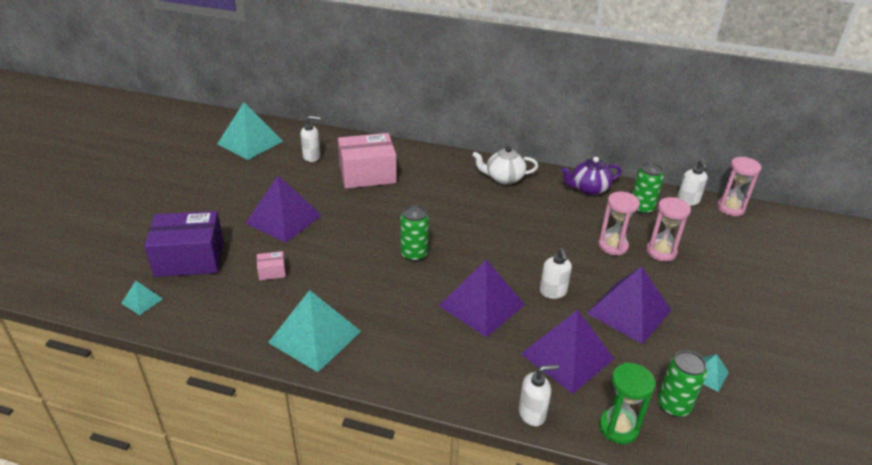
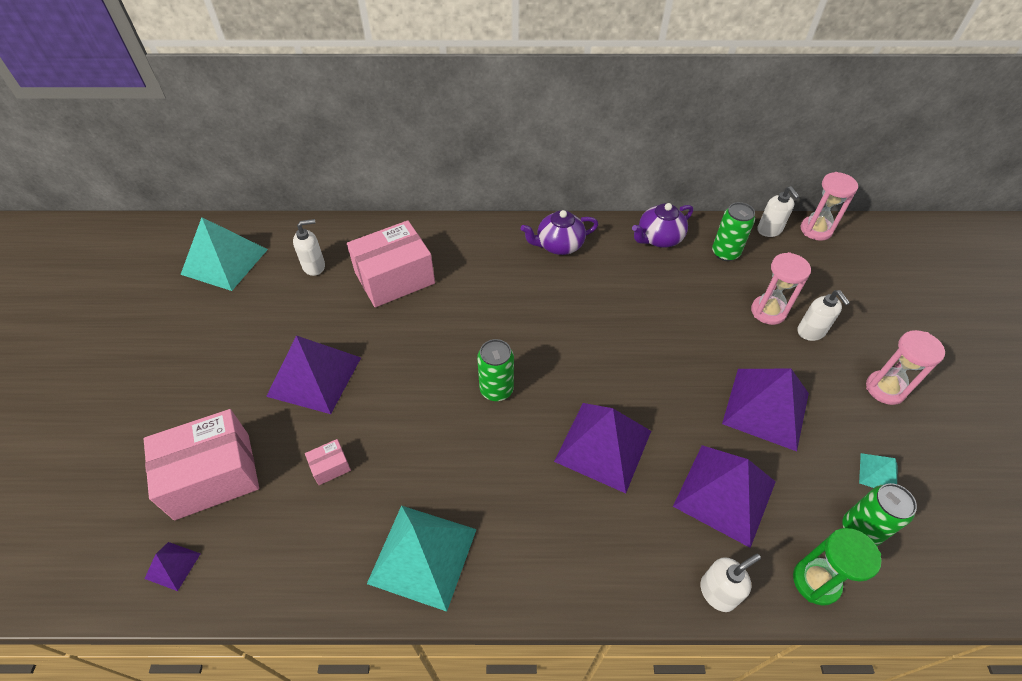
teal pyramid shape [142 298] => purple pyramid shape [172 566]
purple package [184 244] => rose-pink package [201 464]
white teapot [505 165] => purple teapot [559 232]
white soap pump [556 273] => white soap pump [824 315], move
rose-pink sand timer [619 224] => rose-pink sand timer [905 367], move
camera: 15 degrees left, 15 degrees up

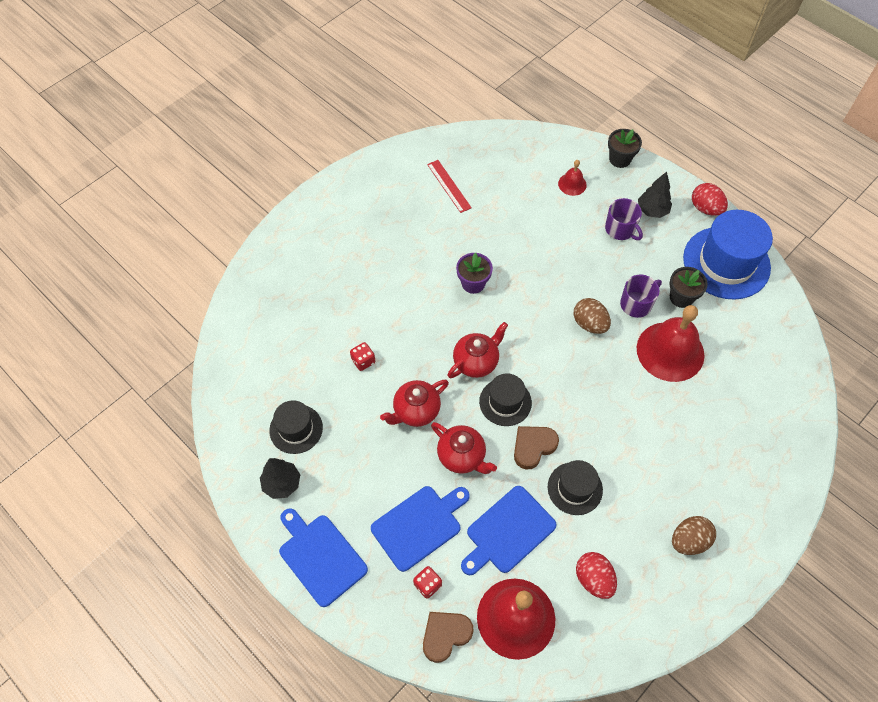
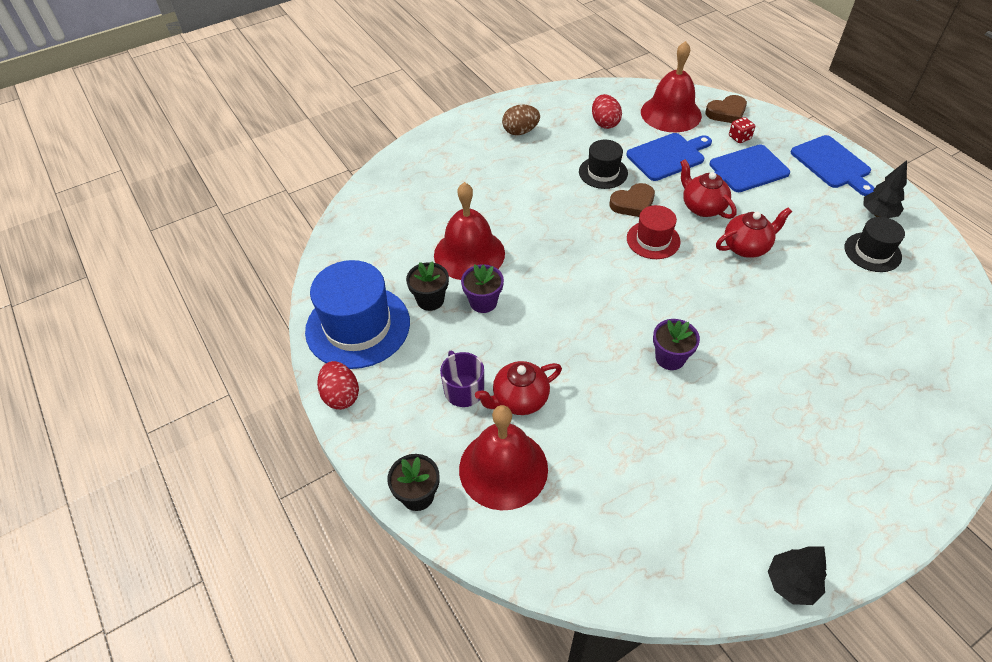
scarlet die [362 356] => nothing
scarlet ruler [449 186] => nothing
scarlet teapot [477 350] => scarlet teapot [518 388], move
black hat [505 399] => scarlet hat [653 232]
scarlet hand bell [572 178] => scarlet hand bell [503 457], x2.13
brown toy egg [592 316] => nothing
purple coffee mug [641 296] => purple plant pot [482 288]
black fir tree [655 195] => black fir tree [797 576], move
camera: 165 degrees left, 10 degrees down

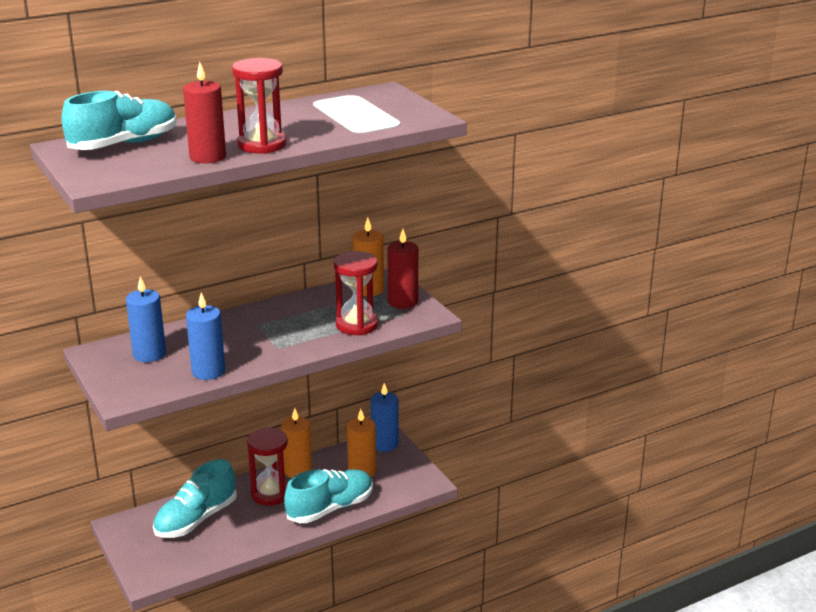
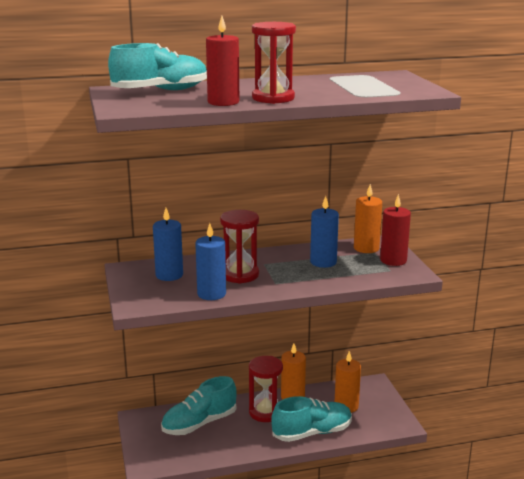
scarlet sand timer [356 293] => scarlet sand timer [239 247], move
cobalt candle [385 417] => cobalt candle [324 232], move
camera: 15 degrees right, 5 degrees down

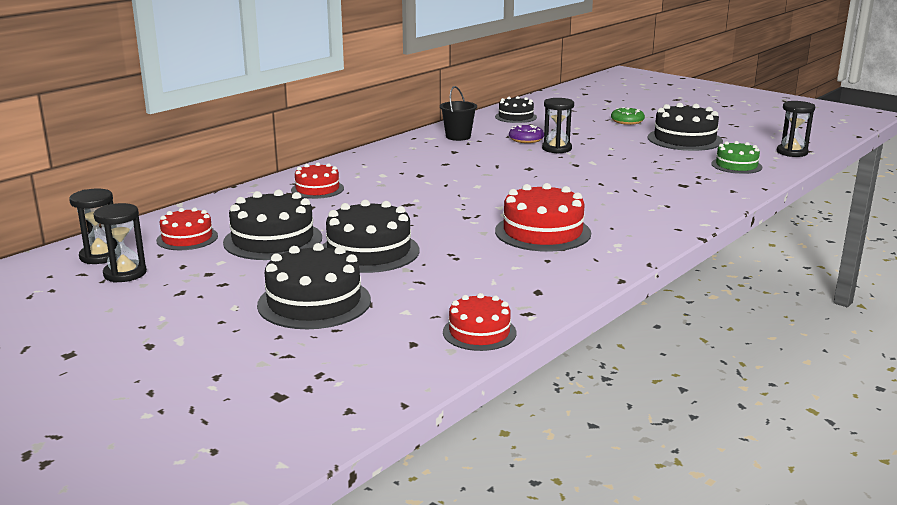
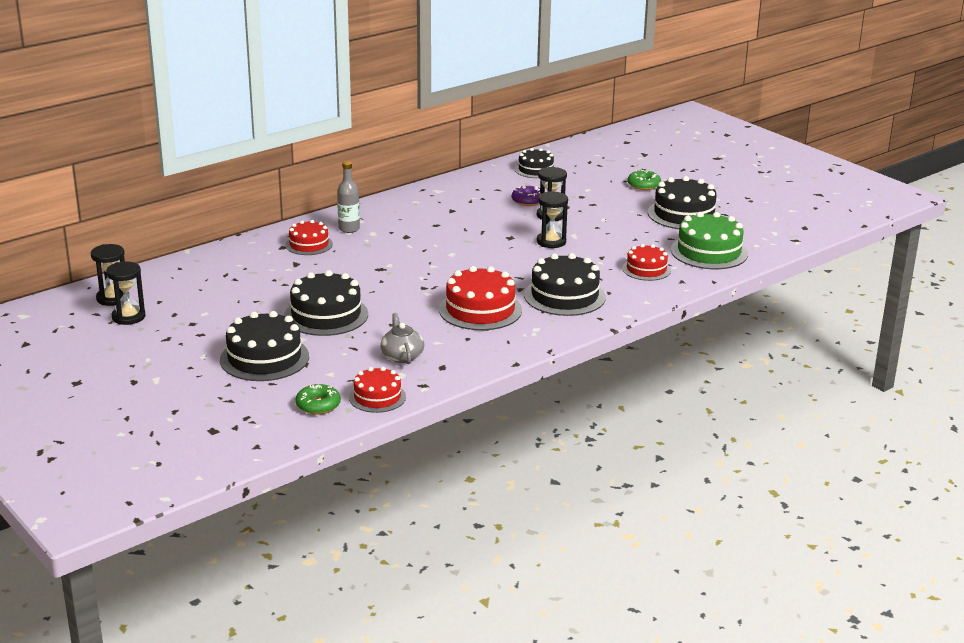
scarlet gateau [187 228] => scarlet gateau [646 262], move
black gateau [272 225] => black gateau [565 284], move
black sand bucket [458 113] => nothing
emerald gateau [736 157] => emerald gateau [709 240], x1.63
black sand timer [796 129] => black sand timer [552 219], move
nothing => emerald donut [318 399]
nothing => gray flask [348 197]
nothing => gray teapot [402 338]
camera: 10 degrees right, 5 degrees up

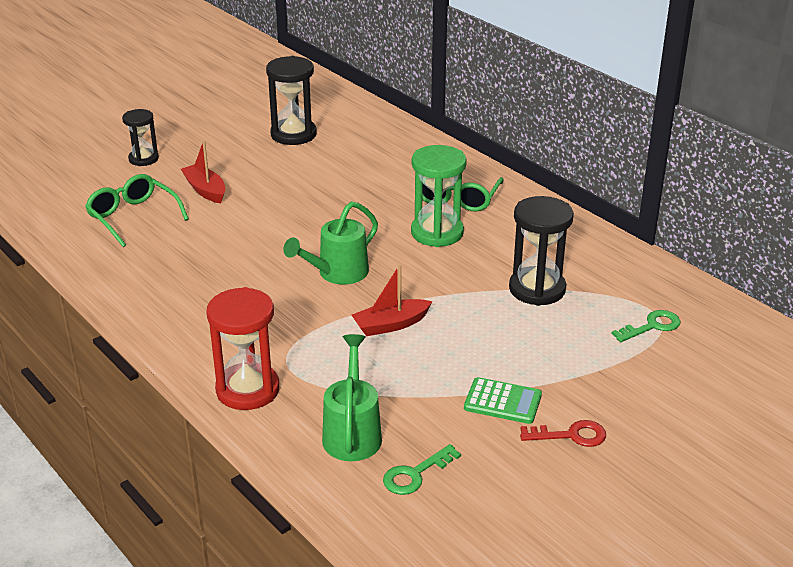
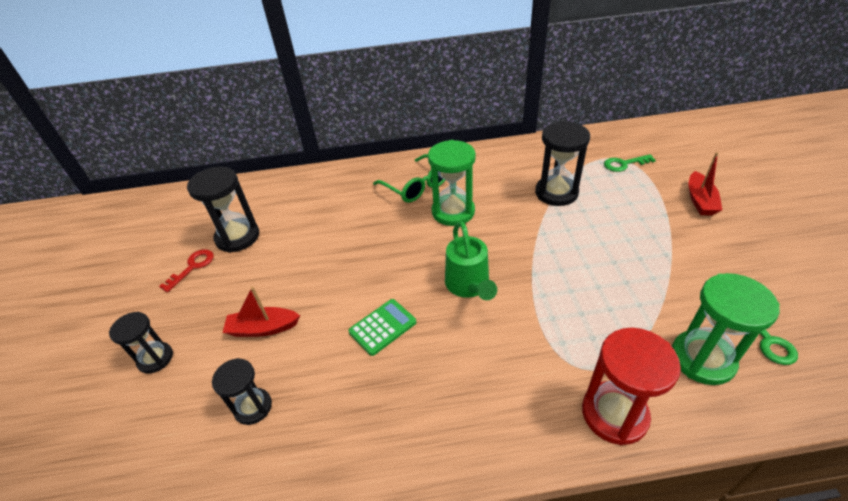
emerald eyeglasses [137 210] => black sand timer [242 391]
emerald watering can [352 397] => emerald sand timer [726 329]
scarlet boat [392 300] => scarlet boat [705 184], move
emerald calculator [503 400] => emerald calculator [382 327], move
scarlet latchkey [563 433] => scarlet latchkey [186 270], move
emerald latchkey [646 326] => emerald latchkey [630 163], 105 degrees counterclockwise
camera: 55 degrees left, 10 degrees up

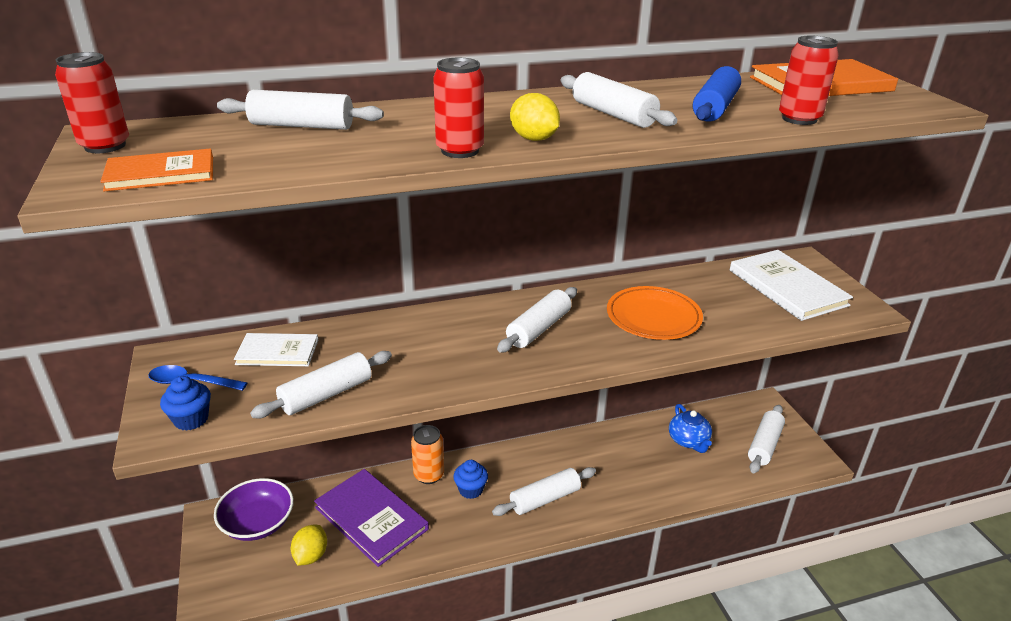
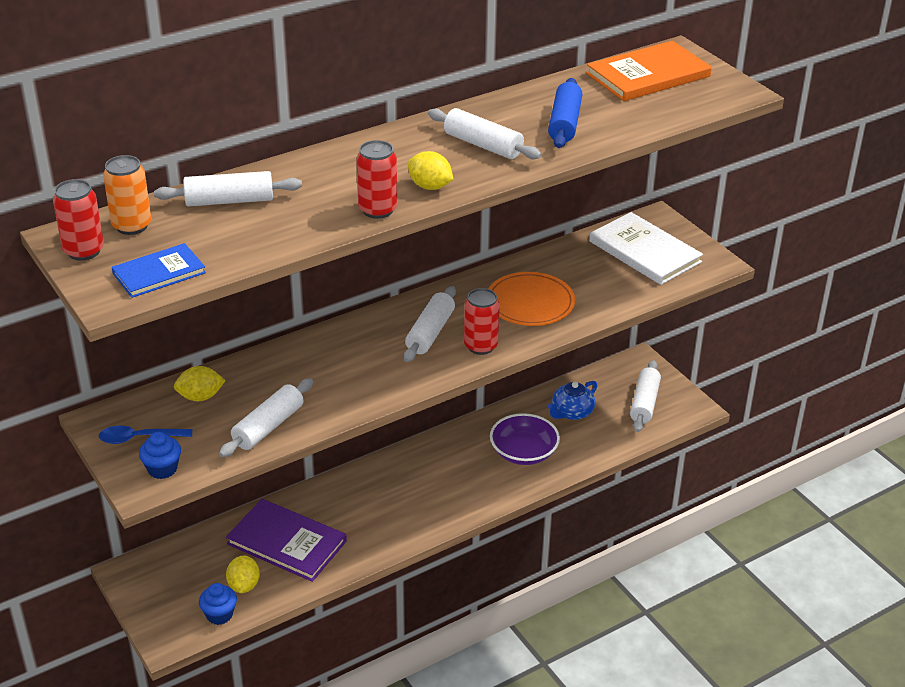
bright orange hardcover [156 170] => cobalt hardcover [159 270]
purple serving bowl [254 509] => purple serving bowl [525 439], move
white hardcover [276 349] => bright yellow toy lemon [200 383]
bright orange tin [427 454] => bright orange tin [127 195], move
cobalt cupcake [470 479] => cobalt cupcake [218 604], move
white dough roller [544 491] => nothing
cobalt teapot [690 428] => cobalt teapot [572 400], 75 degrees clockwise
scarlet tin [809 80] => scarlet tin [482 321], move
camera: 15 degrees left, 5 degrees up

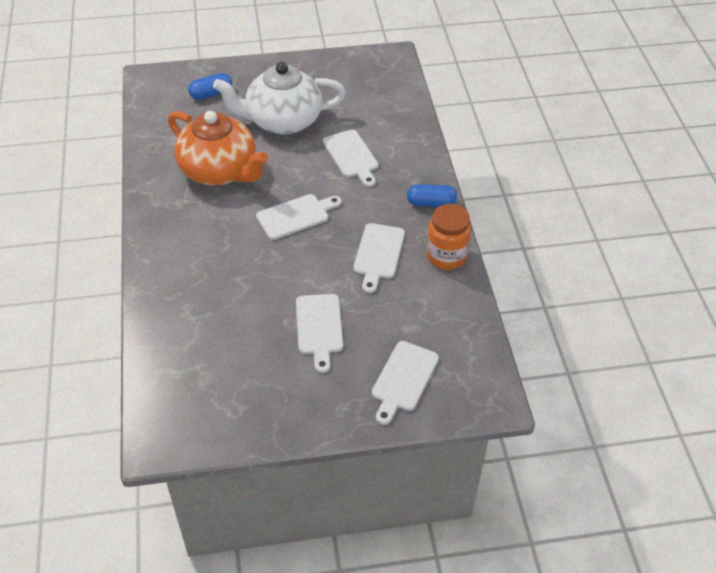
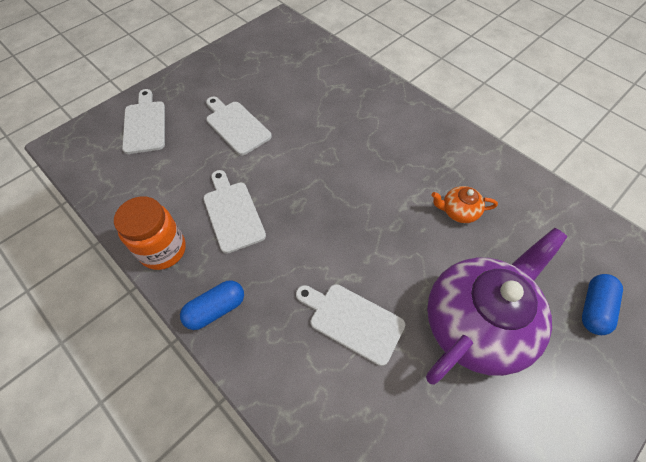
bright orange teapot [218 148] => bright orange teapot [464 204], x0.42
white teapot [279 98] => purple teapot [497 306]
white chopping board [299 217] => nothing
camera: 145 degrees right, 10 degrees up

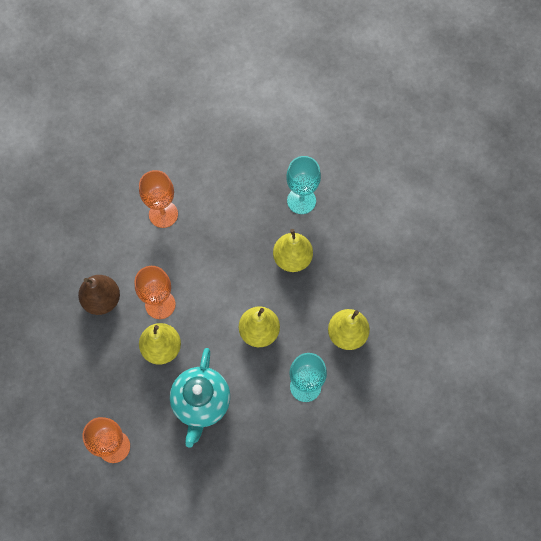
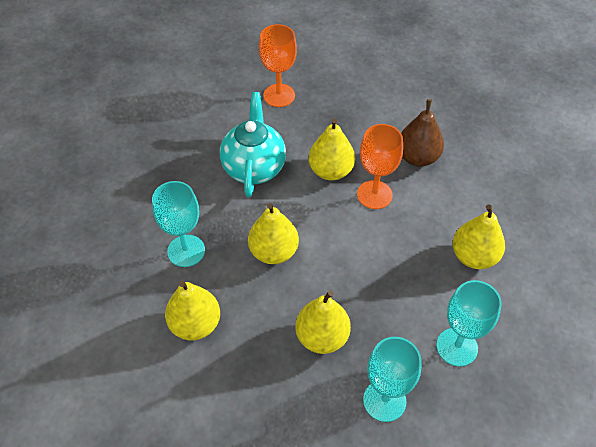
bright orange wine glass [158 199] => bright yellow toy pear [479 237]
teal teapot [200 398] => teal teapot [253 144], 45 degrees clockwise
nothing => teal wine glass [469 323]
camera: 130 degrees right, 15 degrees down

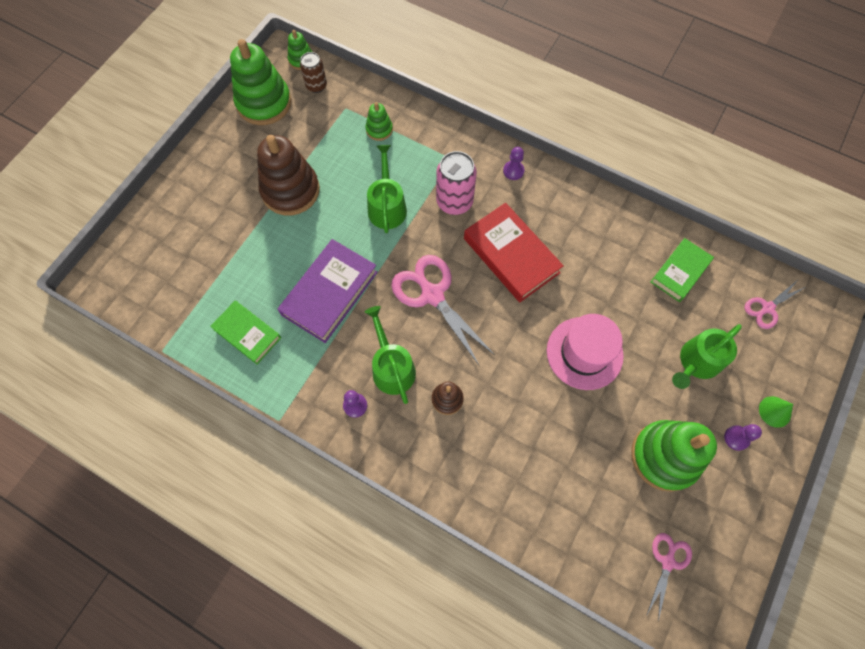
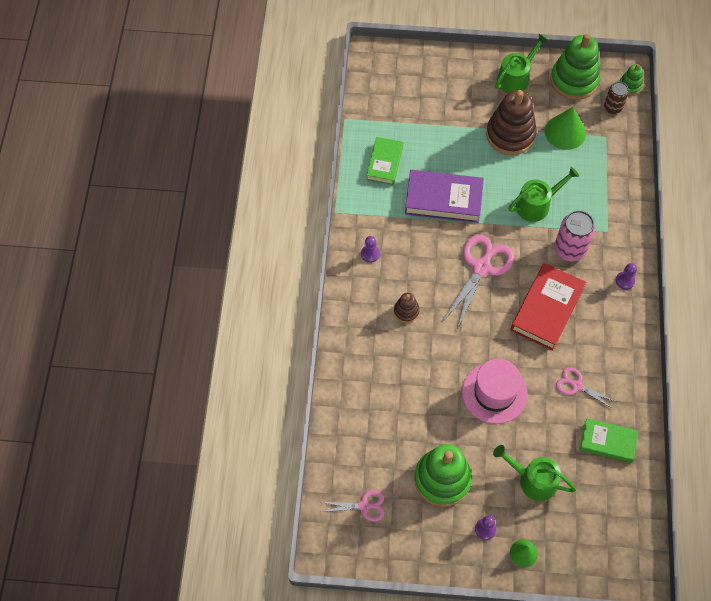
emerald watering can [390 355] => emerald watering can [522 63], move
emerald stacking rings [379 121] => nothing
rose-pink shears [775 304] => rose-pink shears [586 388], move
nothing => emerald cone [565 128]
camera: 65 degrees right, 5 degrees down

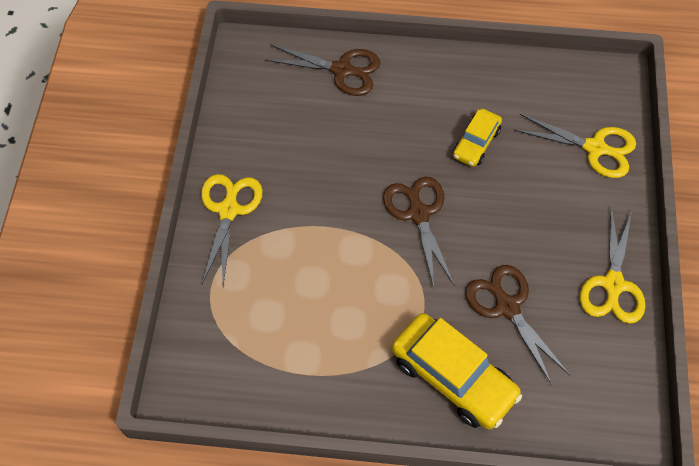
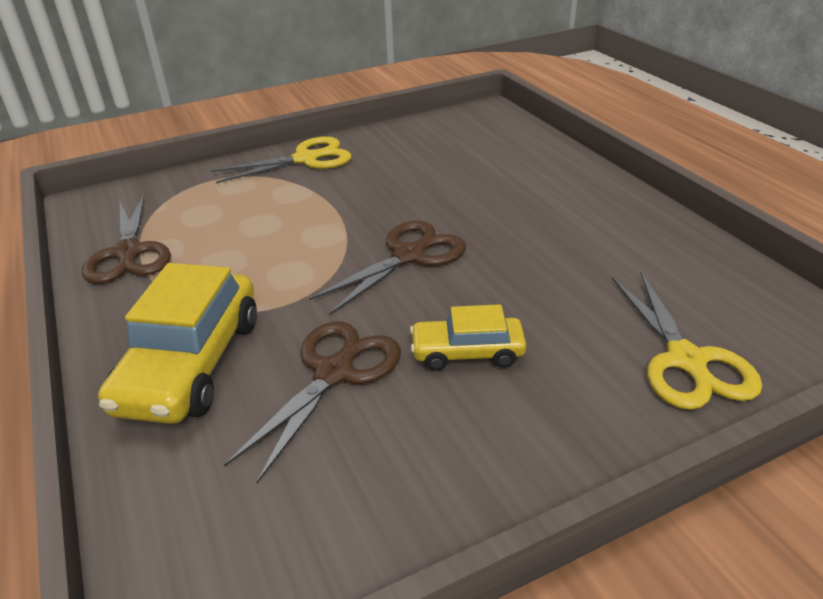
brown shears [322 70] => brown shears [126 239], move
bright yellow car [477 138] => bright yellow car [468 337], move
bright yellow shears [613 265] => nothing
camera: 60 degrees right, 25 degrees down

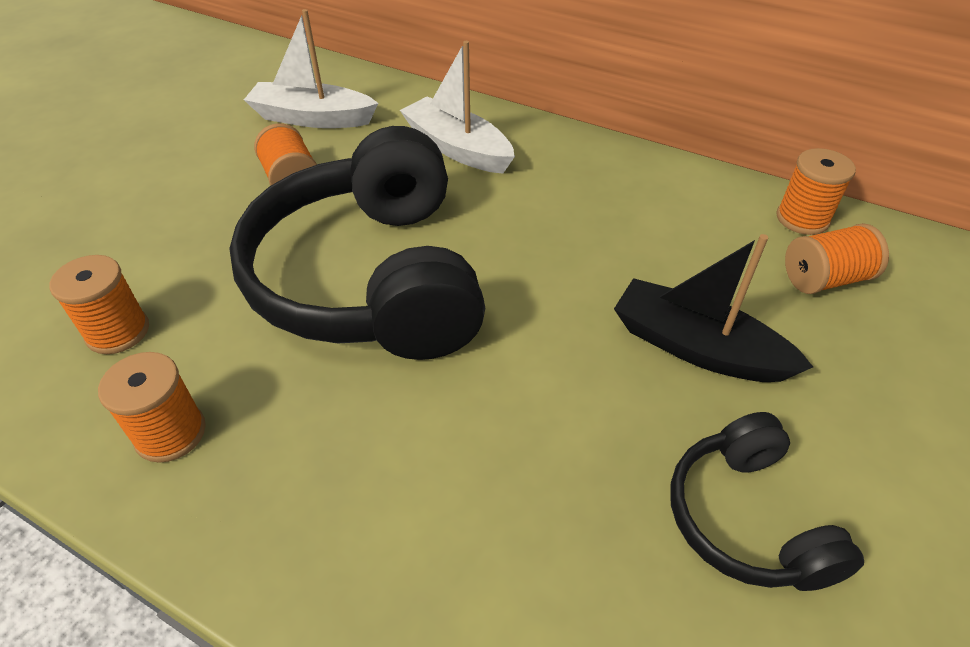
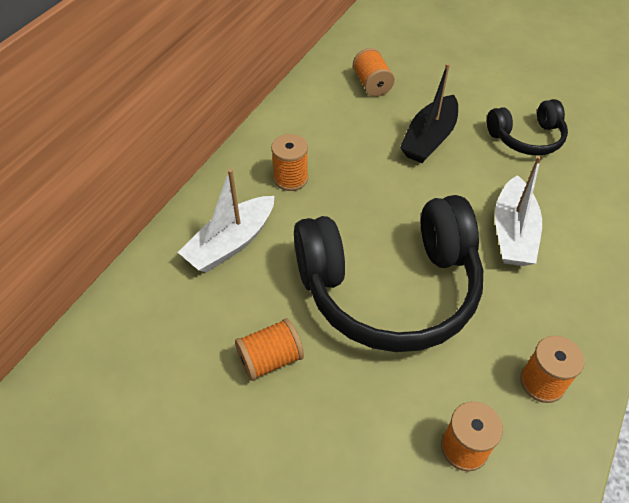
white boat [311 68] => white boat [518 211], move
bright orange spool [816 191] => bright orange spool [289 162], move
camera: 90 degrees left, 5 degrees up

